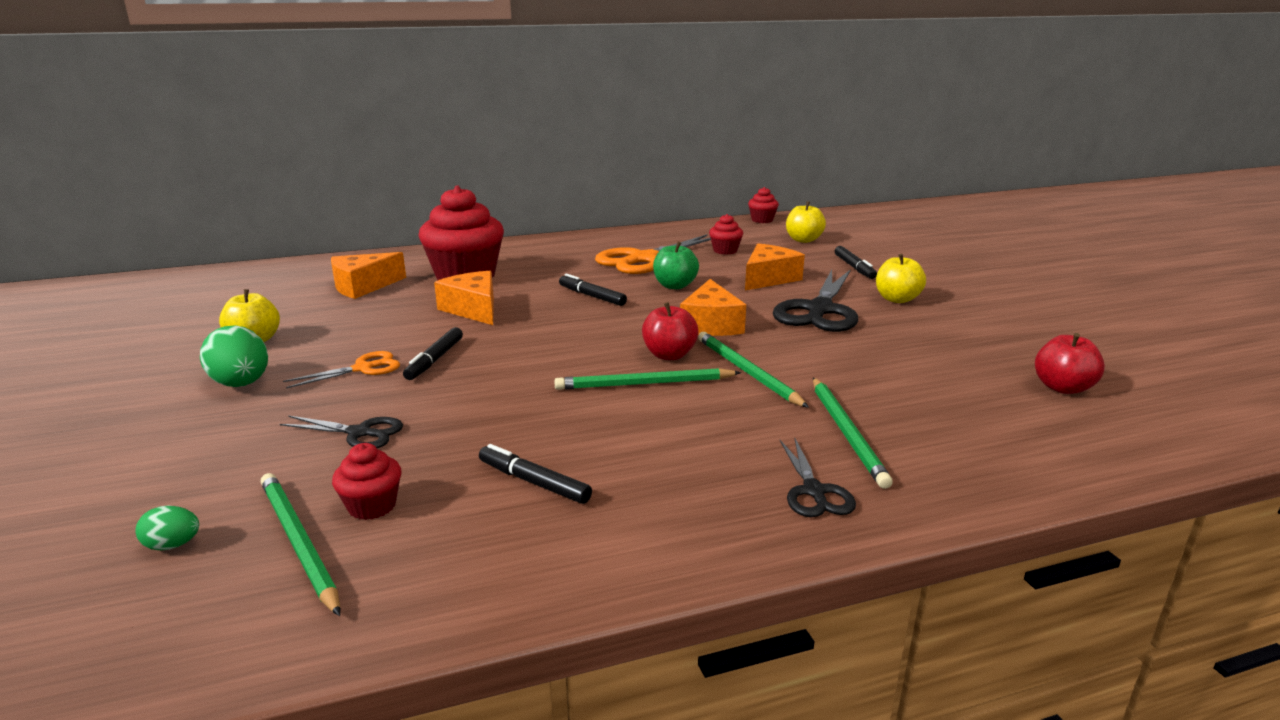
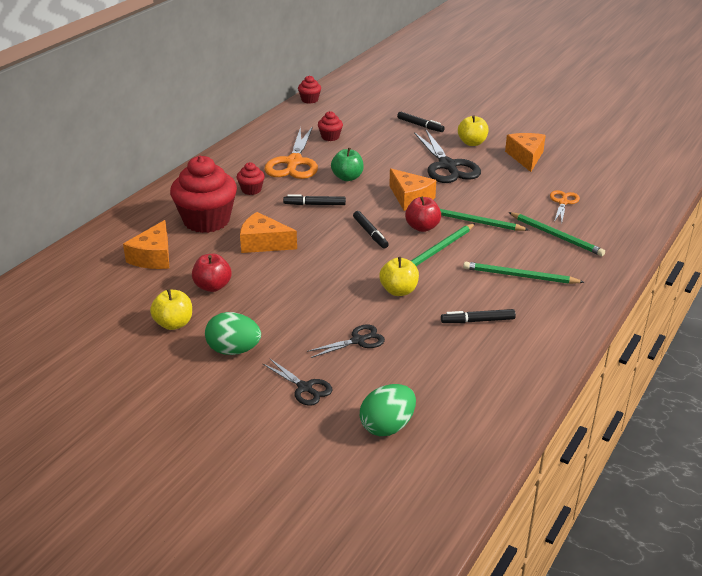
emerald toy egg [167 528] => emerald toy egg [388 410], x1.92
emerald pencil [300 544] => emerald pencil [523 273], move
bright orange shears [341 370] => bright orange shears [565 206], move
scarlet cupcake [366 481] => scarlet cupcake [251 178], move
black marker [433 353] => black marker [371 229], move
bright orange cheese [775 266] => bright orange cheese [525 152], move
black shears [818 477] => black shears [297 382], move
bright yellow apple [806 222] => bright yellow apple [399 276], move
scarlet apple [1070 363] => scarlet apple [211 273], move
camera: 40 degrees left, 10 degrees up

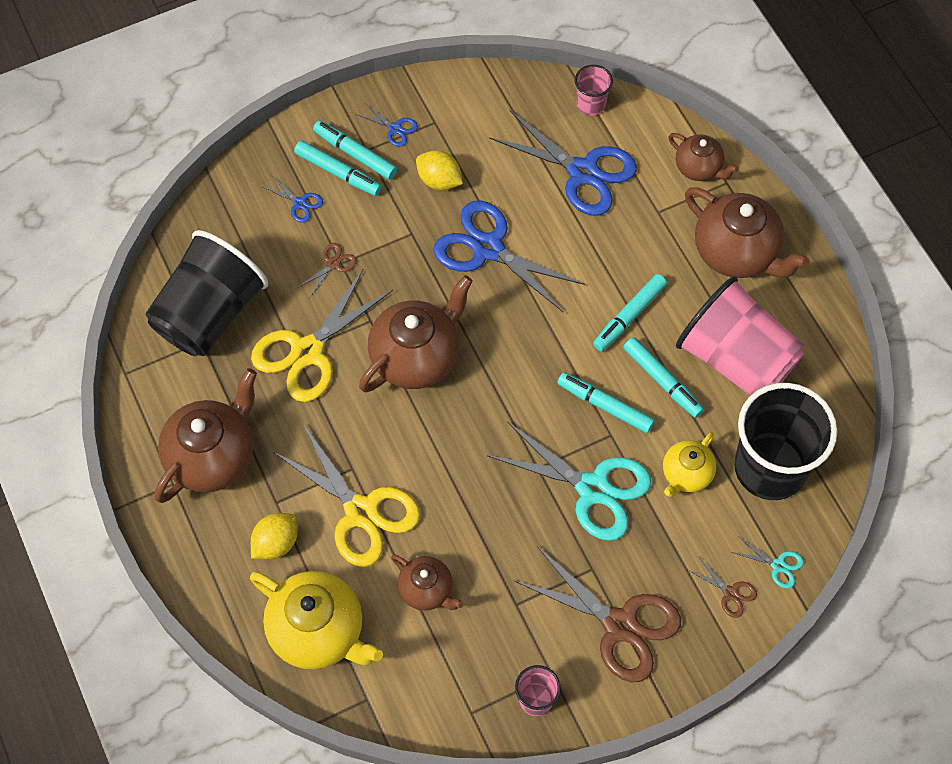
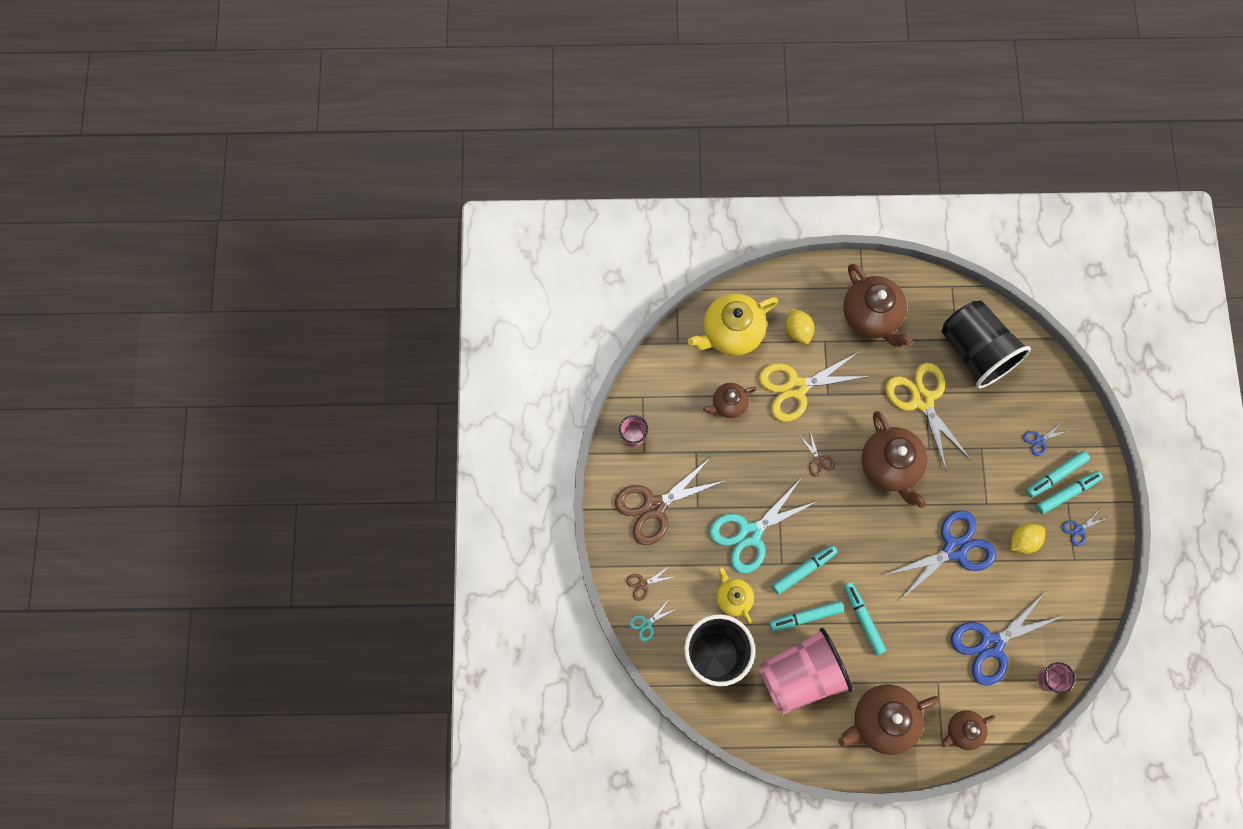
brown shears [327 270] => brown shears [817 454], move
camera: 115 degrees right, 10 degrees up

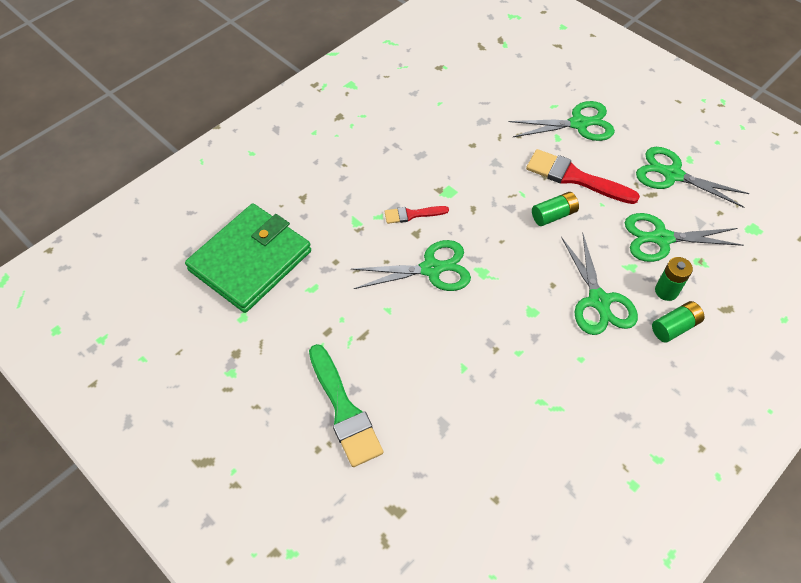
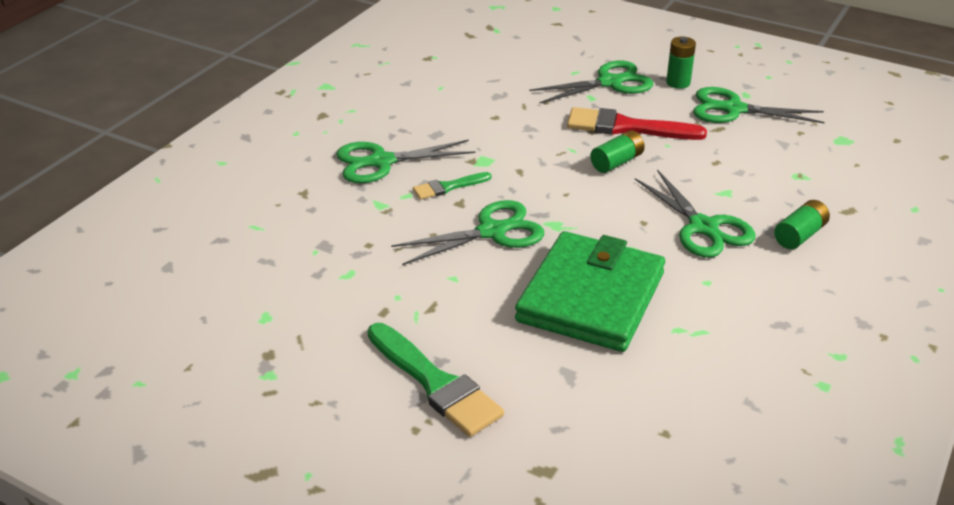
emerald card wallet [248 258] => emerald card wallet [590 291], move
scarlet brush [417 215] => emerald brush [452 186]
emerald shears [684 237] => emerald shears [405 161], move
emerald AA battery [674 279] => emerald AA battery [681 63], move
camera: 15 degrees left, 20 degrees down

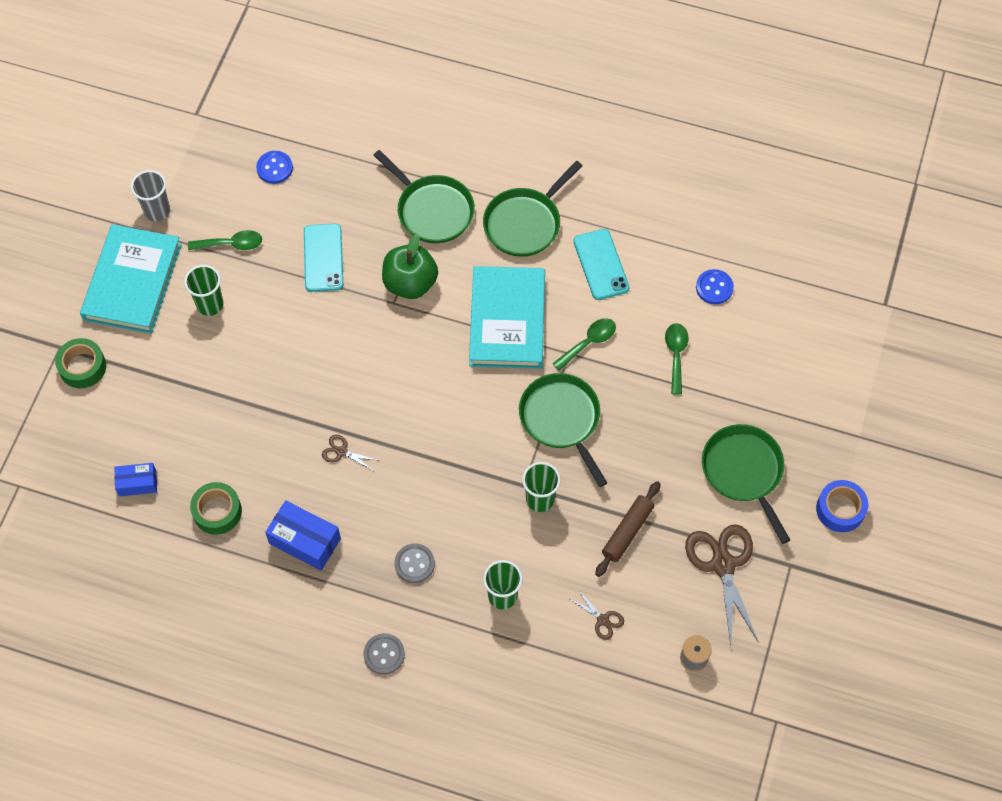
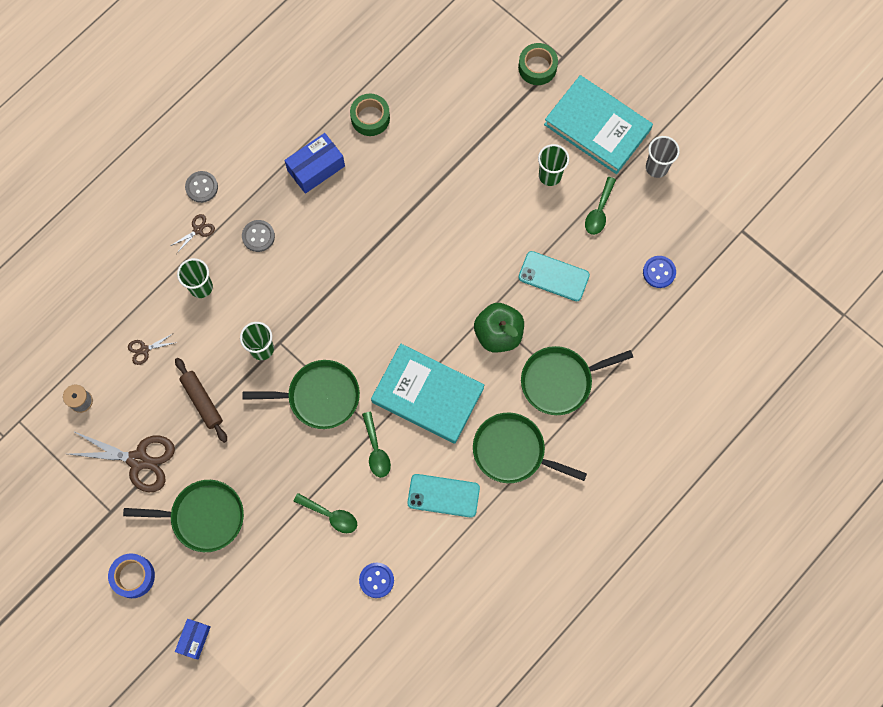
cobalt package [136 479] => cobalt package [192 639], move
brown shears [351 453] => brown shears [193 233], move
emerald frying pan [533 209] => emerald frying pan [530 447], 45 degrees counterclockwise
camera: 115 degrees right, 10 degrees up

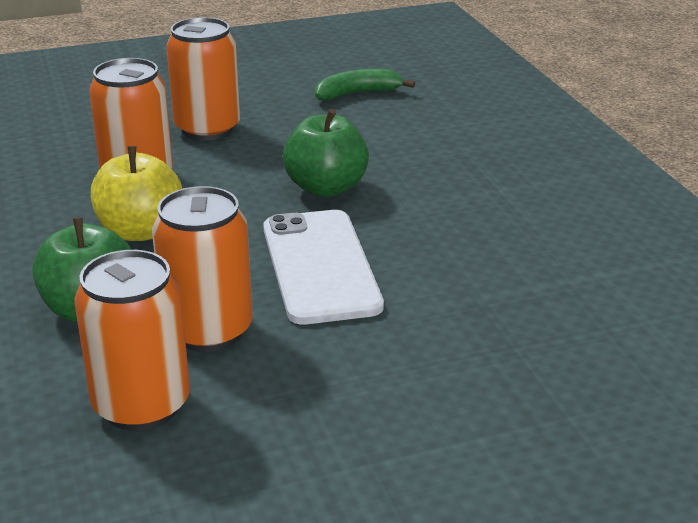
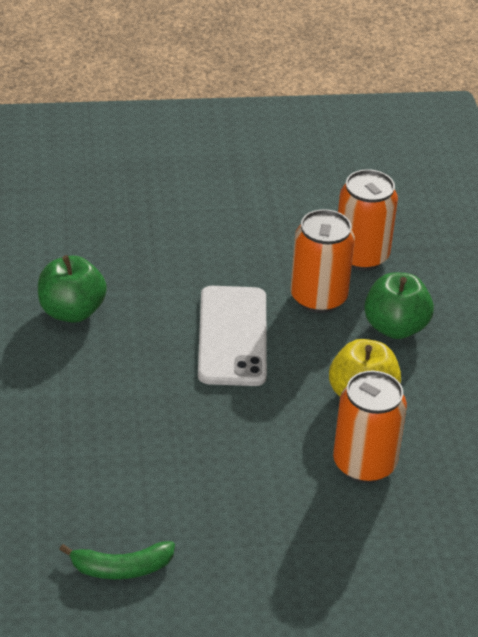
bright orange tin [203 79] => nothing
emerald apple [326 153] => emerald apple [72 289], move
camera: 170 degrees left, 10 degrees up

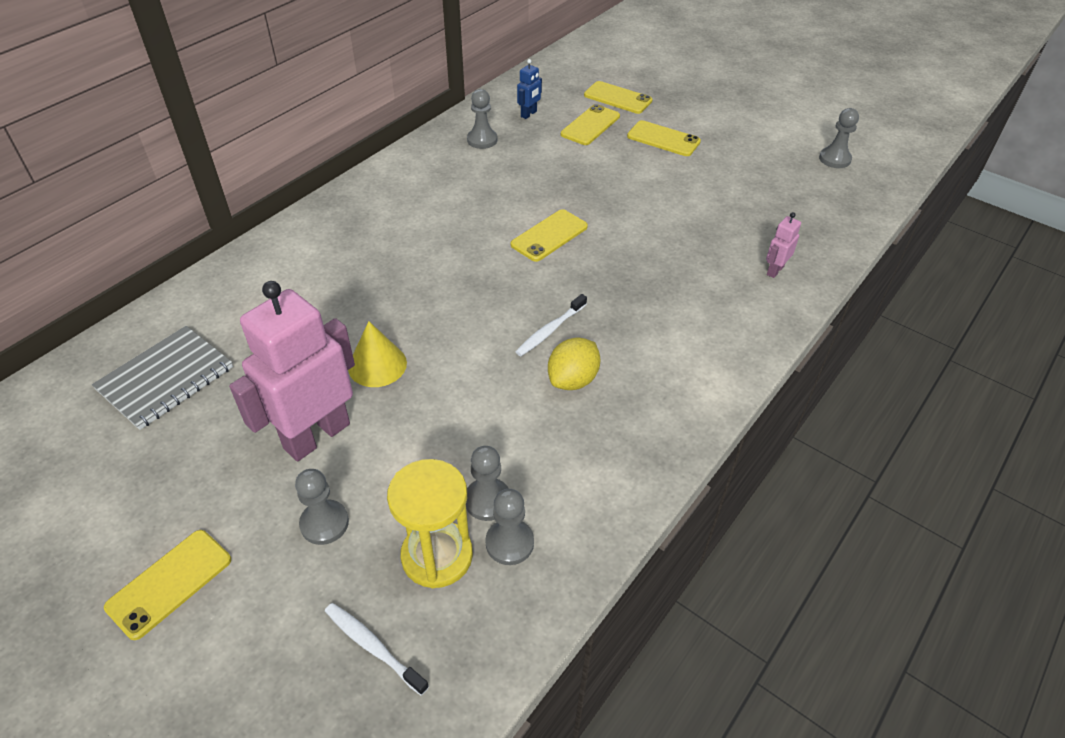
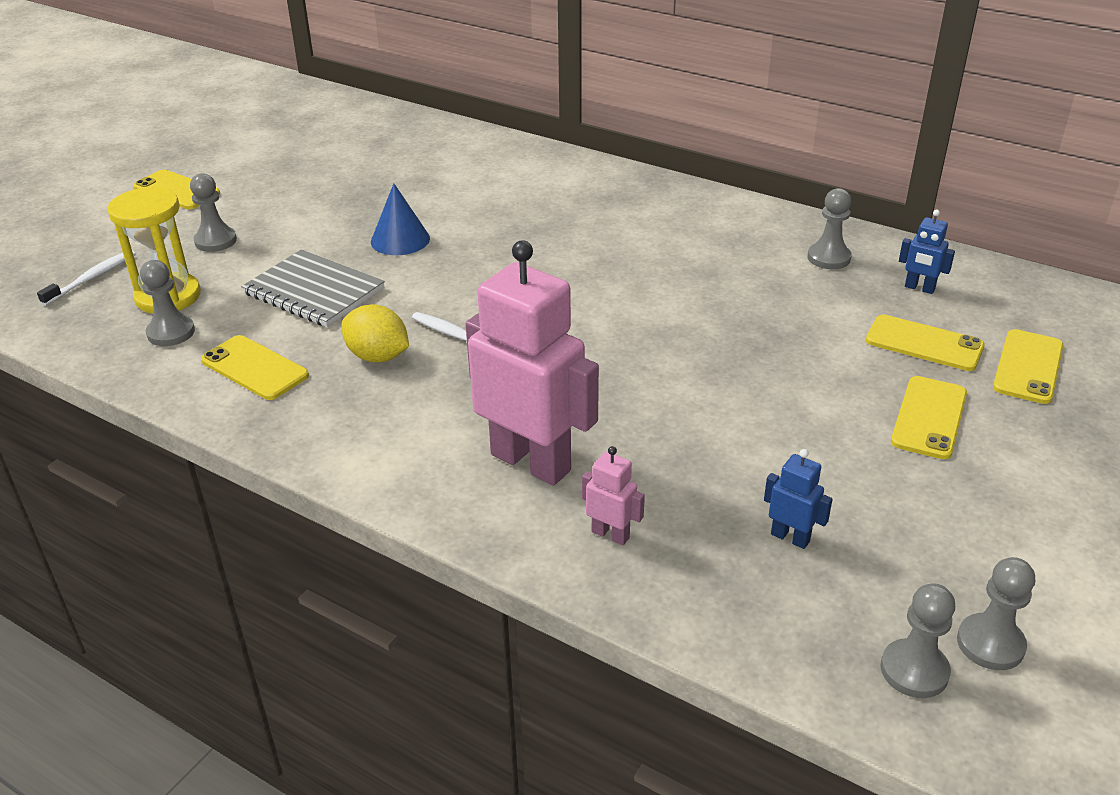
gray notepad [162 378] => gray notepad [313 288], move
rose-pink robot figure [292 371] => rose-pink robot figure [532 363], move
bright yellow cone [377 354] => cobalt cone [400 219]
gray game pawn [487 483] => gray game pawn [917 640], move
bright yellow mobile phone [549 235] => bright yellow mobile phone [255 367], move
nothing => cobalt robot figure [798 499]
camera: 85 degrees right, 10 degrees down

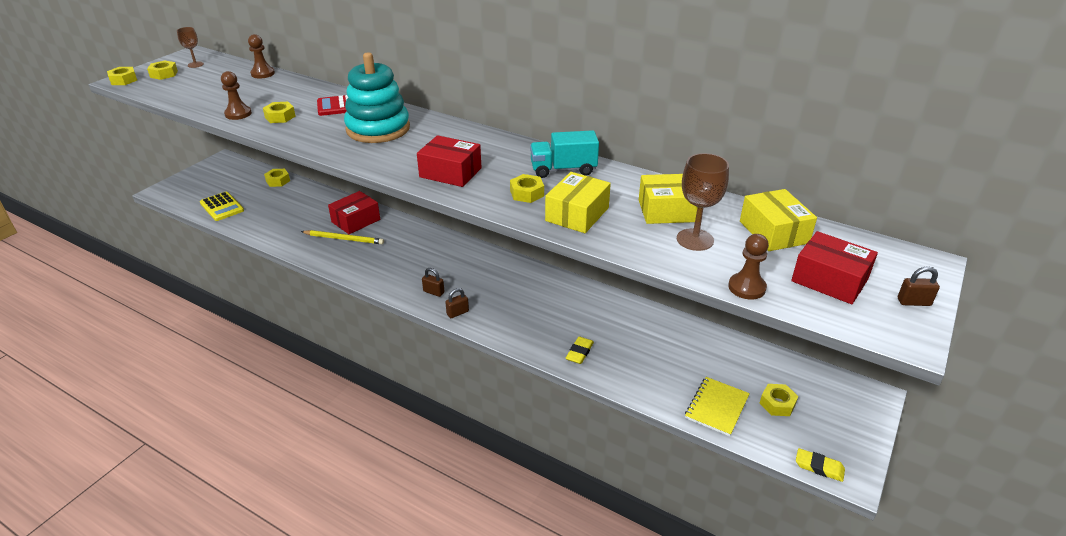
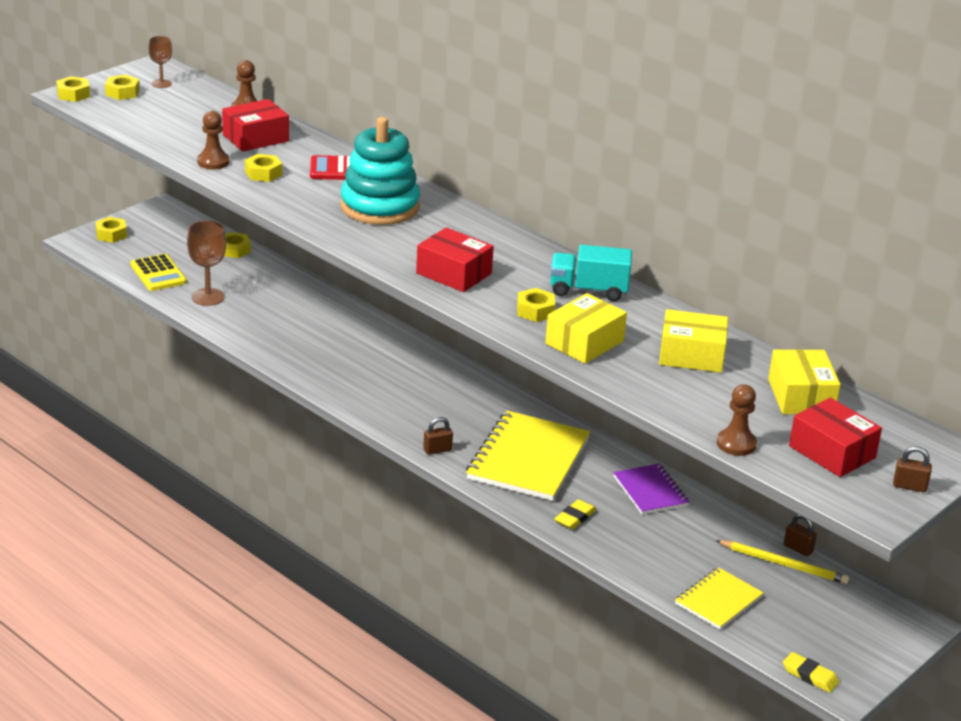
bright yellow pencil [342 237] => bright yellow pencil [782 562], move
scarlet package [354 212] => scarlet package [255 125], move
brown lock [433 282] => brown lock [800 535], move
brown wine glass [703 202] => brown wine glass [206 263], move
bright yellow nut [779 400] => bright yellow nut [111 230], move
nothing => bright yellow notepad [528 456]
nothing => purple notepad [651 489]
camera: 10 degrees right, 5 degrees down

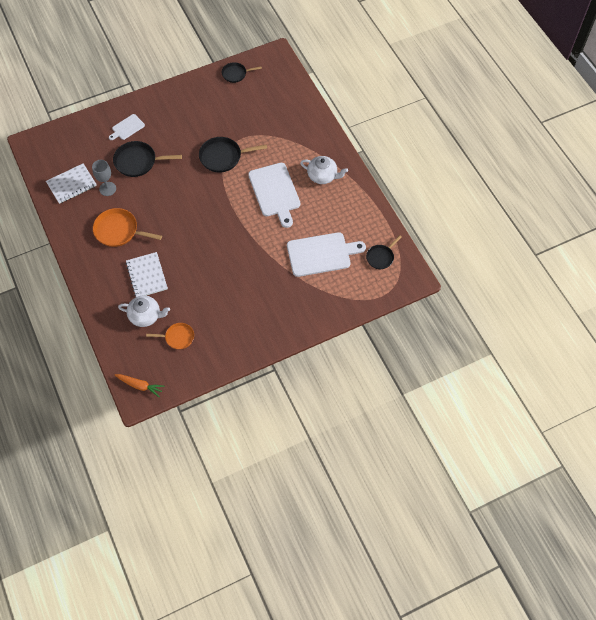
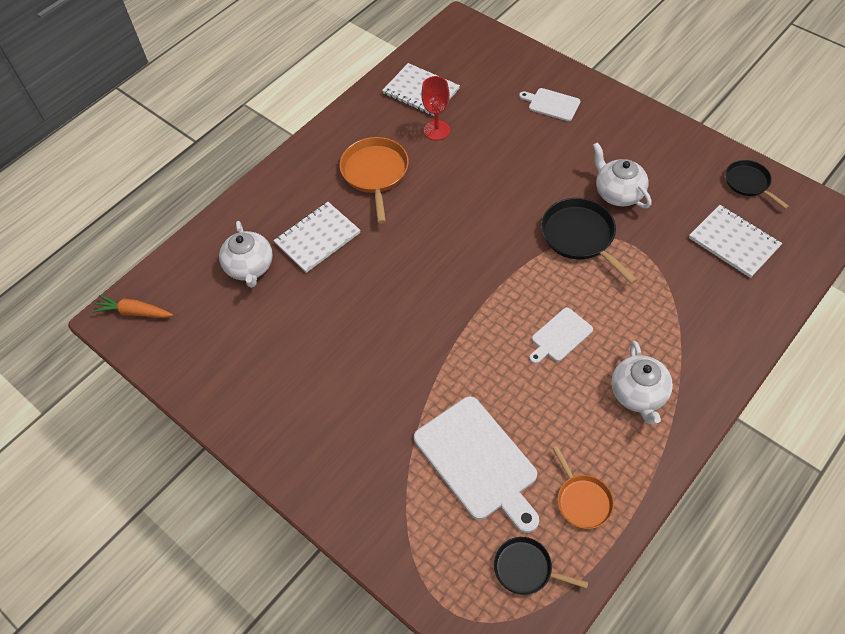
gray wine glass [104 178] => scarlet wine glass [435 108]
black frying pan [147 159] => nothing
bright orange toy carrot [139 385] => bright orange toy carrot [132 306], 105 degrees clockwise
bright orange frying pan [170 336] => bright orange frying pan [583 487], move
white chopping board [274 195] => white chopping board [561 336], x0.52
nothing => white teapot [622 175]
nothing => white notepad [735 241]
camera: 70 degrees right, 5 degrees down

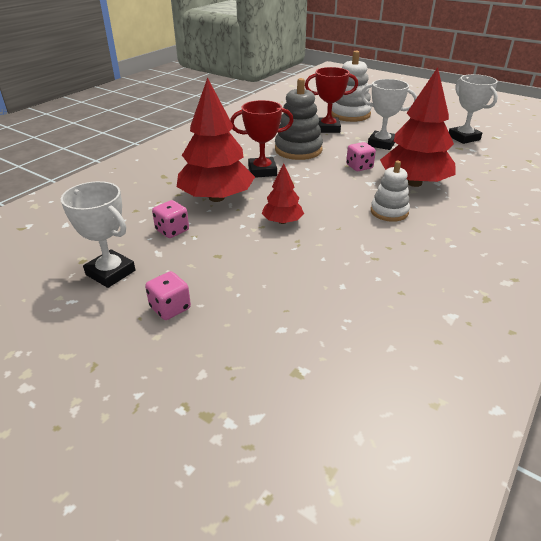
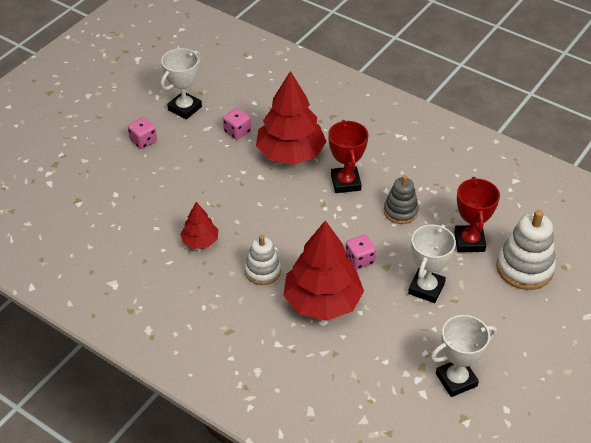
scarlet fir tree [283 193] => scarlet fir tree [199 225], move
gray stacking rings [299 119] => gray stacking rings [401 199], x0.64
camera: 90 degrees right, 10 degrees up

